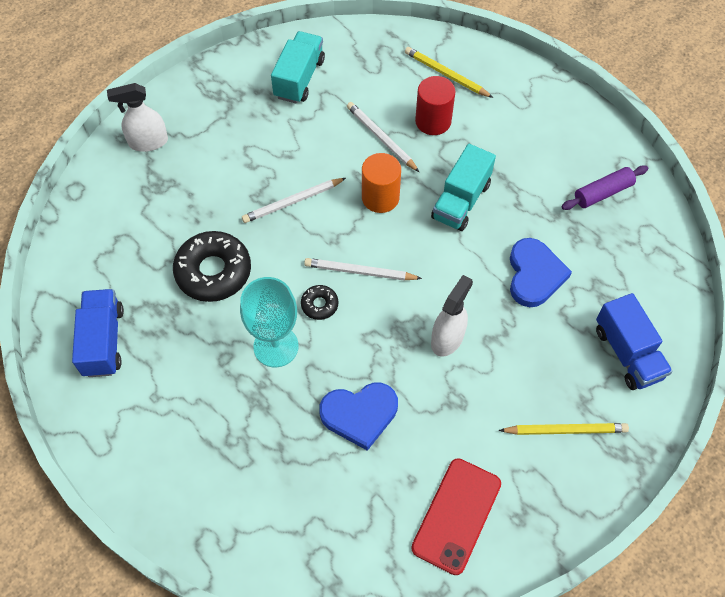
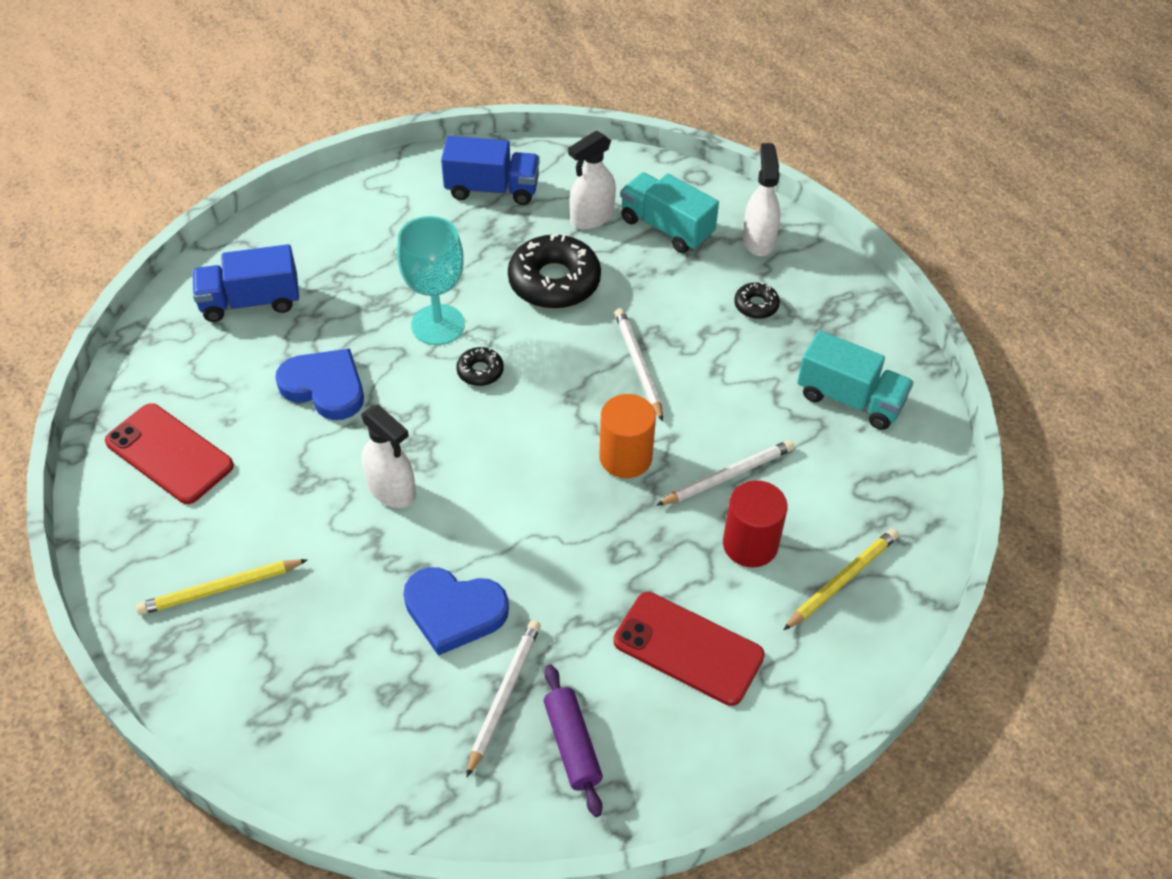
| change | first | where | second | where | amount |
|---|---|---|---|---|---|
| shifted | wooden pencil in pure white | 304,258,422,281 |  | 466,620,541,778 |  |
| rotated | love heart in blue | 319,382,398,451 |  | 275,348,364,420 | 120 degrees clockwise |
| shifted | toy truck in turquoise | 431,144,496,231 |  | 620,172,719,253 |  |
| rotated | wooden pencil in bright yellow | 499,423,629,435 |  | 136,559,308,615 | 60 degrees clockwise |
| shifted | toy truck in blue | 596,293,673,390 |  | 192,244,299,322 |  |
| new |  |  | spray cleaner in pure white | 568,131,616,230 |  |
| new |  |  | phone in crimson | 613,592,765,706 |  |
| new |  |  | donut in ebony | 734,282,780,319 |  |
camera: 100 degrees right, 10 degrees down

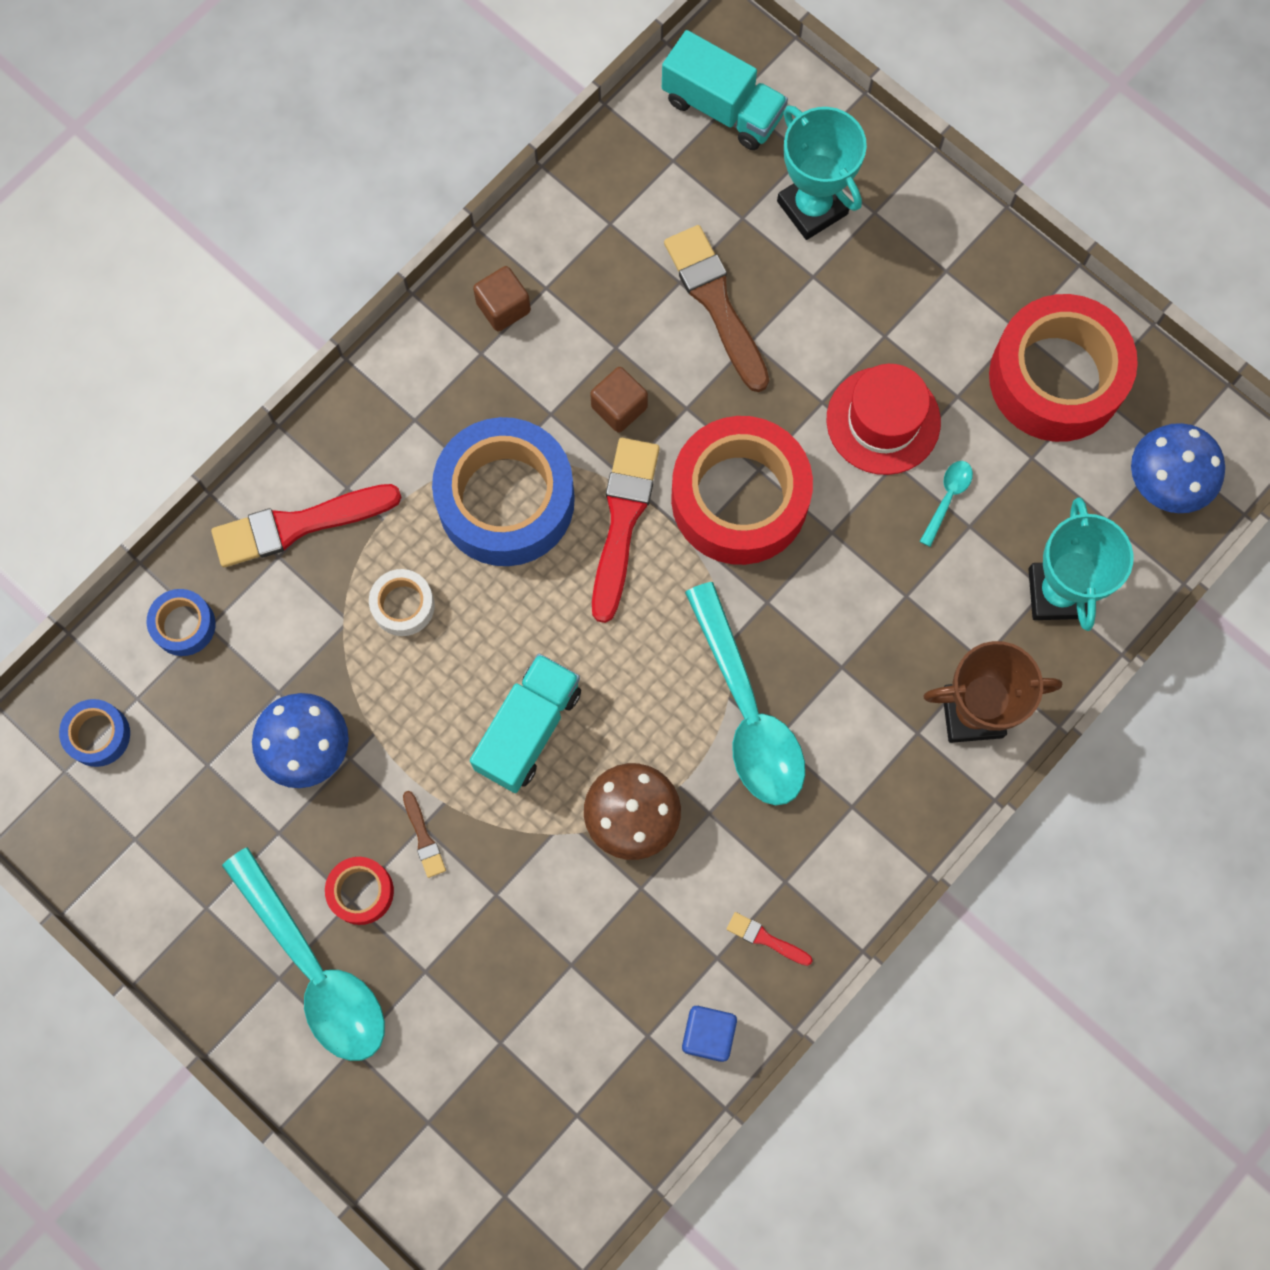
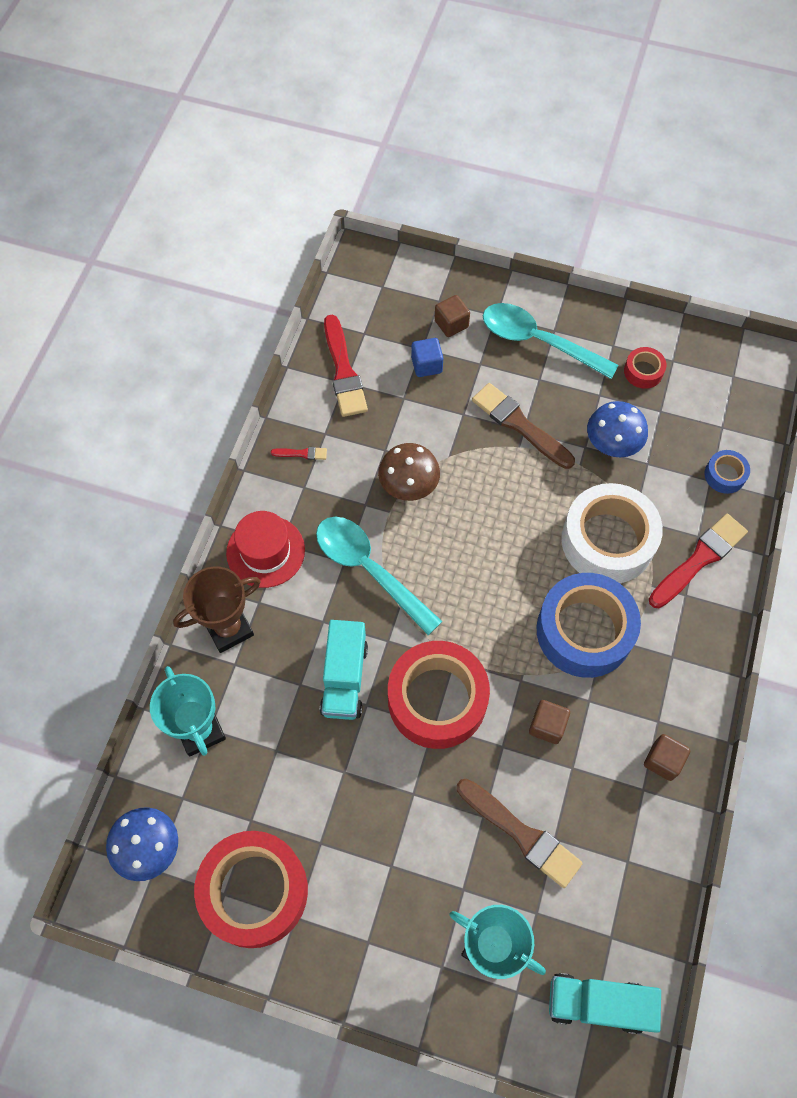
| change | first | where | second | where | amount |
|---|---|---|---|---|---|
| gone | roll of tape in blue | 59,699,130,767 |  |  |  |
| shifted | roll of tape in crimson | 325,857,394,925 |  | 624,347,666,389 |  |
| scaled | roll of tape in pure white | 369,569,435,636 |  | 561,483,663,583 | x2.22 |
| scaled | brush in russet | 403,791,446,878 |  | 472,383,575,469 | x2.21 |
| shifted | toy truck in turquoise | 470,653,581,793 |  | 320,620,368,720 |  |
| shifted | brush in crimson | 592,438,660,623 |  | 324,315,368,417 |  |
| shifted | cube in blue | 682,1006,737,1062 |  | 411,338,443,377 |  |
| shifted | hat in crimson | 827,364,941,475 |  | 226,511,305,588 |  |
| gone | spoon in turquoise | 919,461,973,547 |  |  |  |
| new |  |  | cube in russet | 434,295,470,337 |  |
camera: 155 degrees right, 10 degrees down

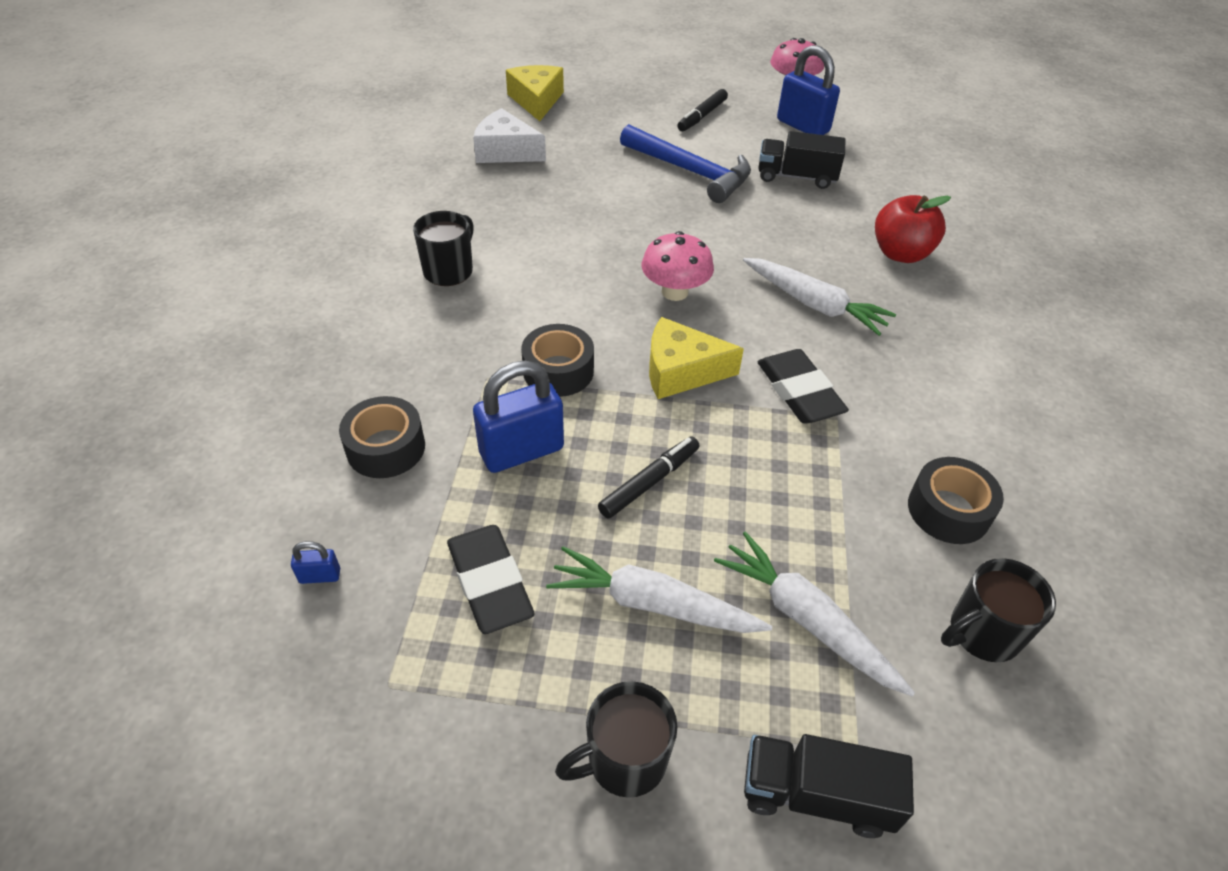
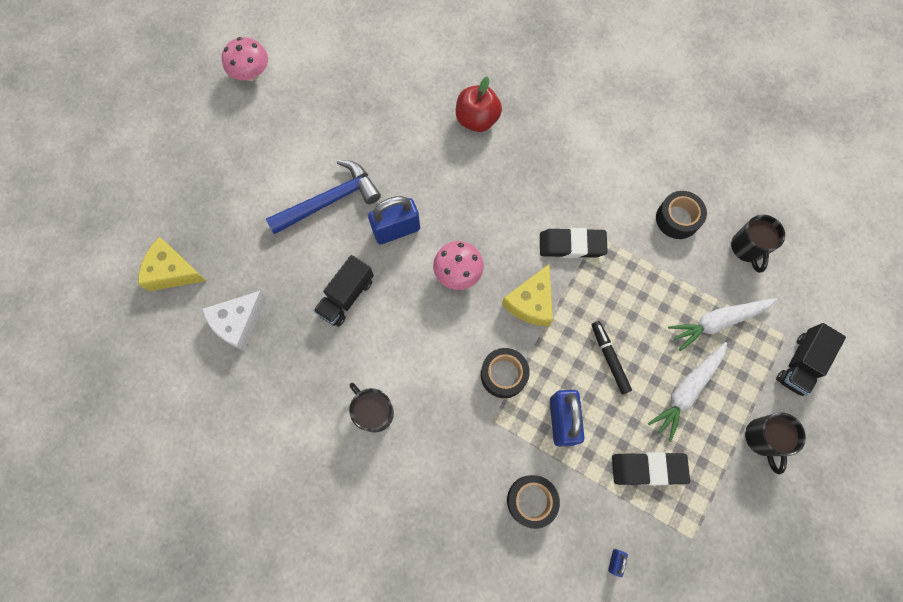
| change | first | where | second | where | amount |
|---|---|---|---|---|---|
| gone | marker pen in ebony | 677,89,728,131 |  |  |  |
| gone | carrot in pure white | 743,258,896,336 |  |  |  |
| shifted | toy truck in ebony | 758,131,845,189 |  | 313,255,374,327 |  |
| shifted | small lock in blue | 777,45,840,135 |  | 368,196,420,244 |  |
camera: 65 degrees left, 25 degrees up

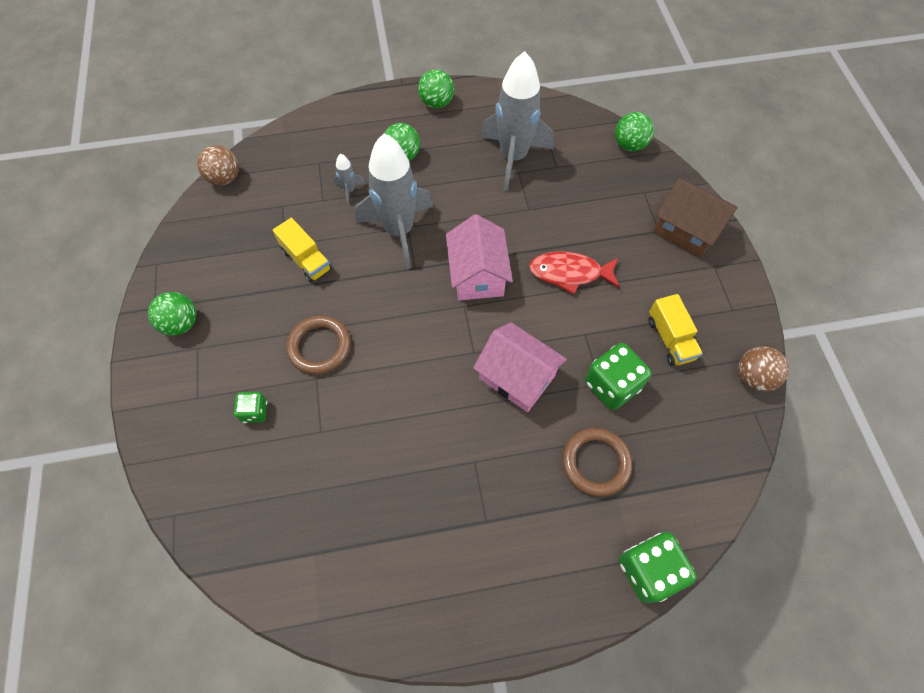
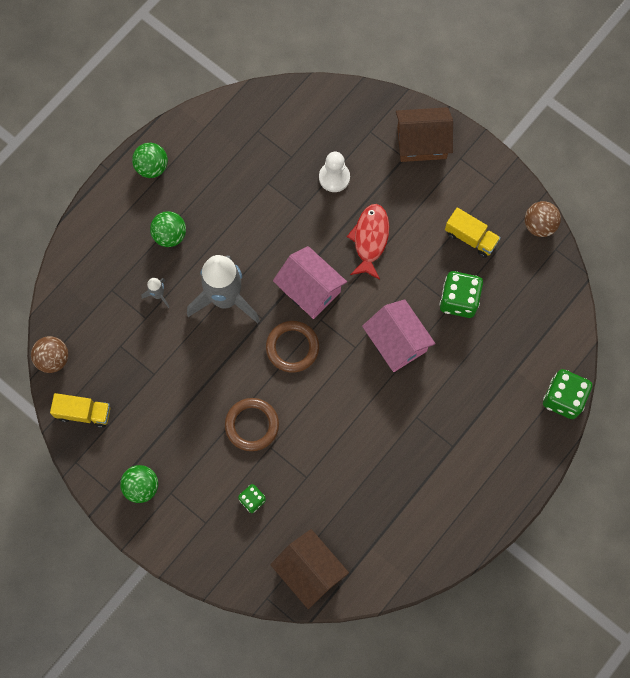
| change | first | where | second | where | amount |
|---|---|---|---|---|---|
| shifted | toy truck in bright yellow | 273,218,332,283 |  | 50,393,110,428 |  |
| rotated | cottage in pink | 473,322,567,412 |  | 362,299,436,372 | 60 degrees clockwise |
| gone | rocket in gray | 481,51,554,191 |  |  |  |
| rotated | toy fish in crimson | 529,251,620,294 |  | 347,204,389,280 | 135 degrees clockwise |
| shifted | ring in russet | 562,428,632,497 |  | 266,321,319,372 |  |
| gone | ball in leaf-green | 615,112,654,152 |  |  |  |
| new |  |  | cottage in russet | 270,529,349,609 |  |
| new |  |  | pawn in pure white | 319,152,350,192 |  |
camera: 40 degrees left, 10 degrees up

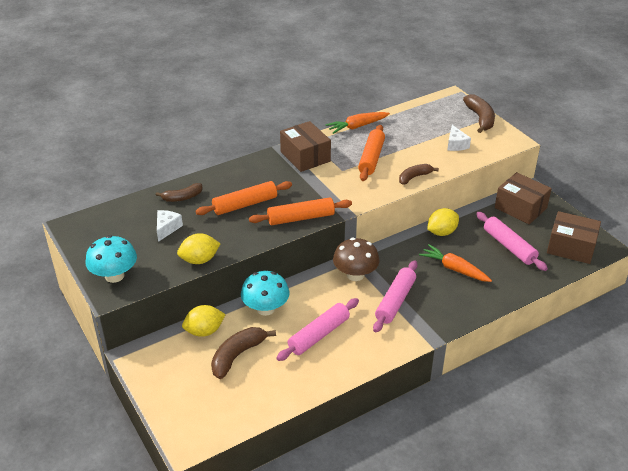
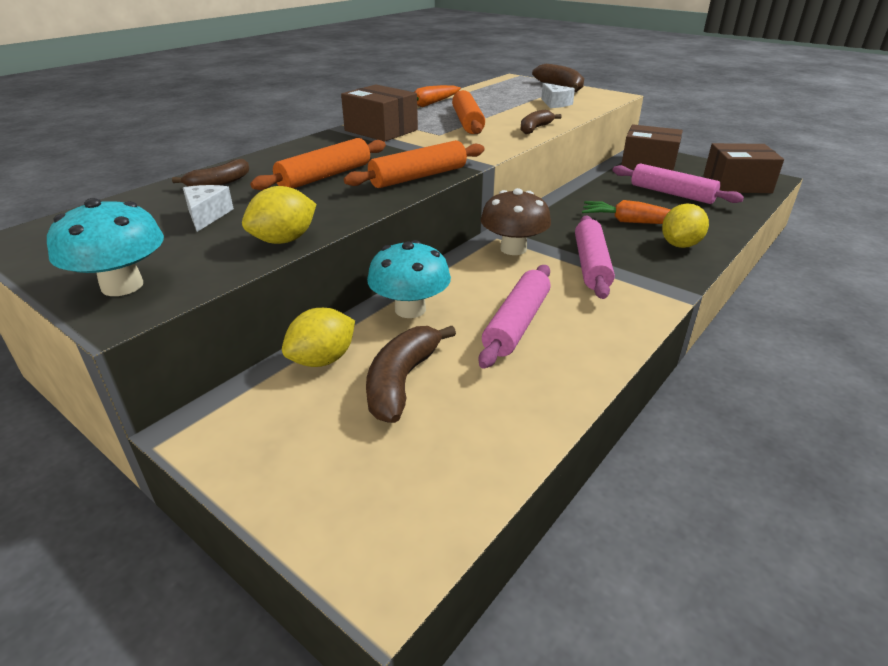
| change | first | where | second | where | amount |
|---|---|---|---|---|---|
| shifted | lemon in bright yellow | 427,208,459,236 |  | 662,203,709,248 |  |
camera: 20 degrees left, 5 degrees down

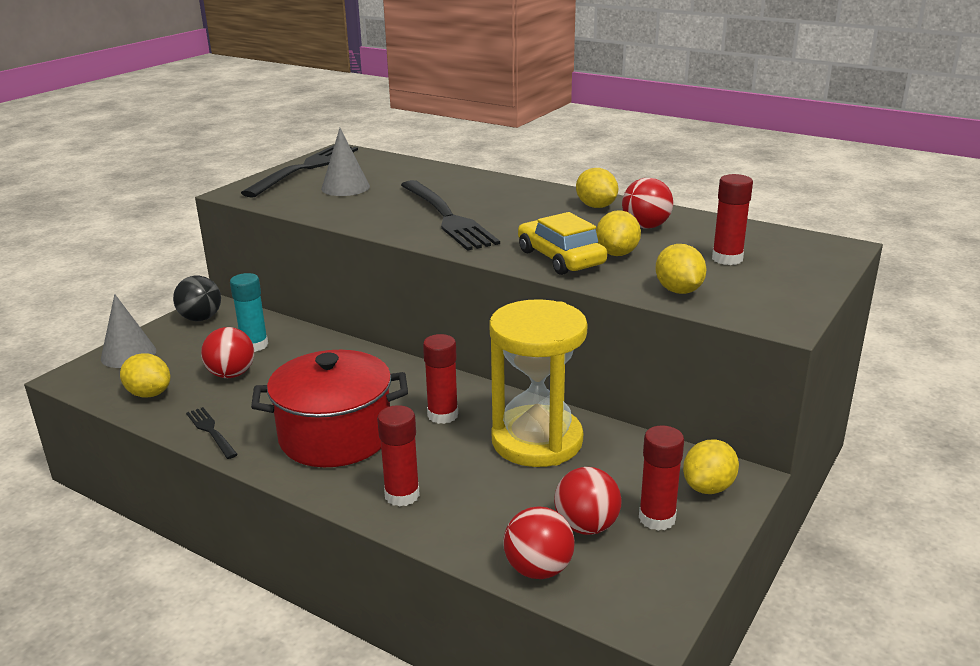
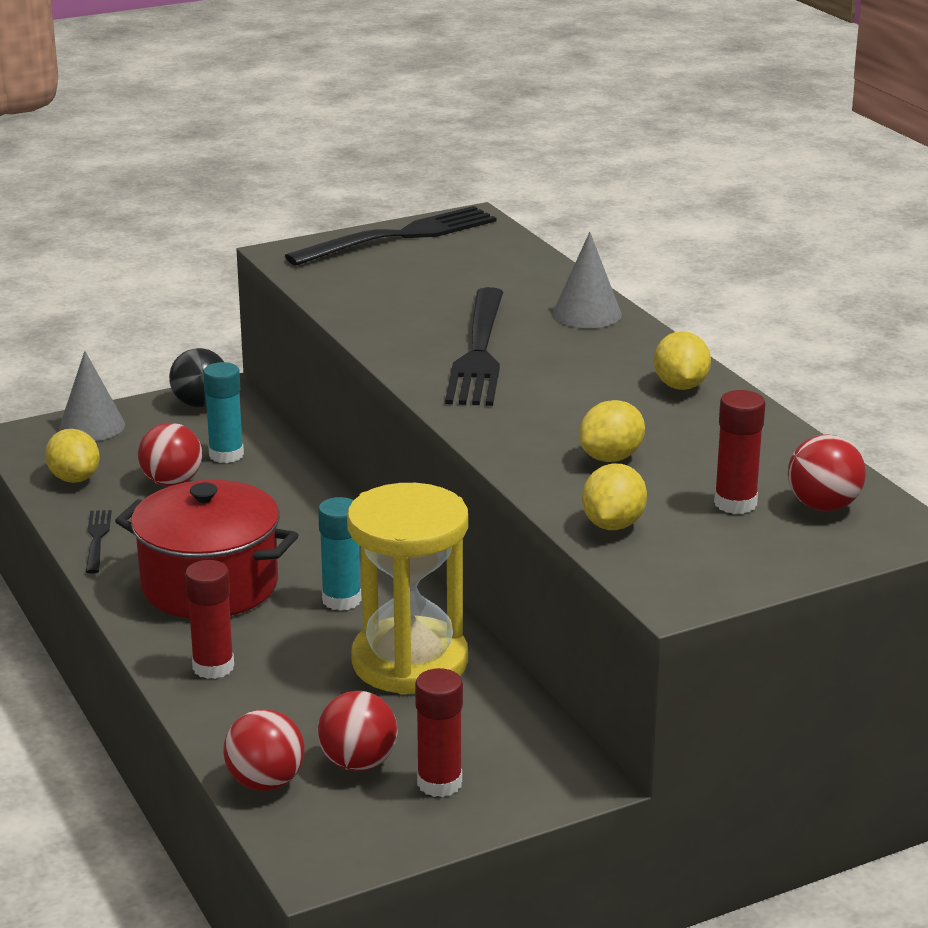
| change | first | where | second | where | amount |
|---|---|---|---|---|---|
| shifted | solid cone in gray | 321,128,370,196 |  | 553,232,622,328 |  |
| repainted | stick of glue in crimson | 423,334,458,424 | stick of glue in turquoise | 318,497,362,611 |  |
| gone | toy car in bright yellow | 518,212,607,275 |  |  |  |
| shifted | ball in crimson | 622,178,673,229 |  | 788,434,866,511 |  |
| gone | lemon in bright yellow | 683,440,739,494 |  |  |  |
camera: 30 degrees right, 0 degrees up

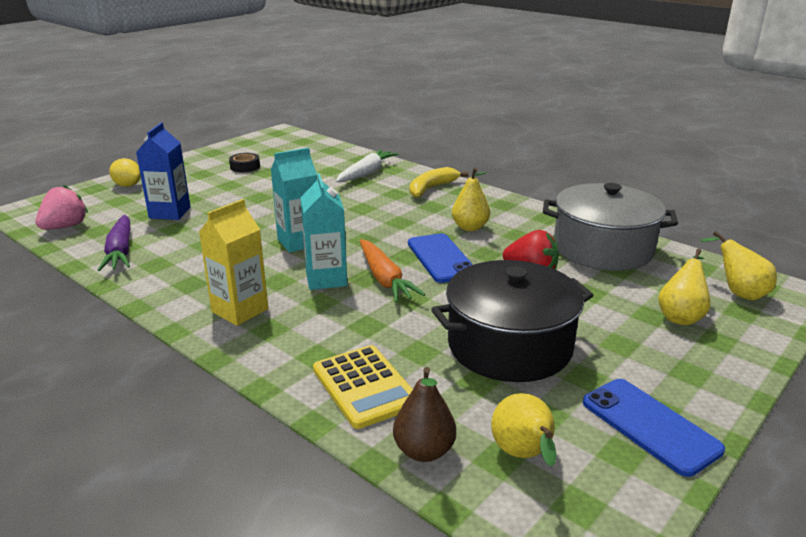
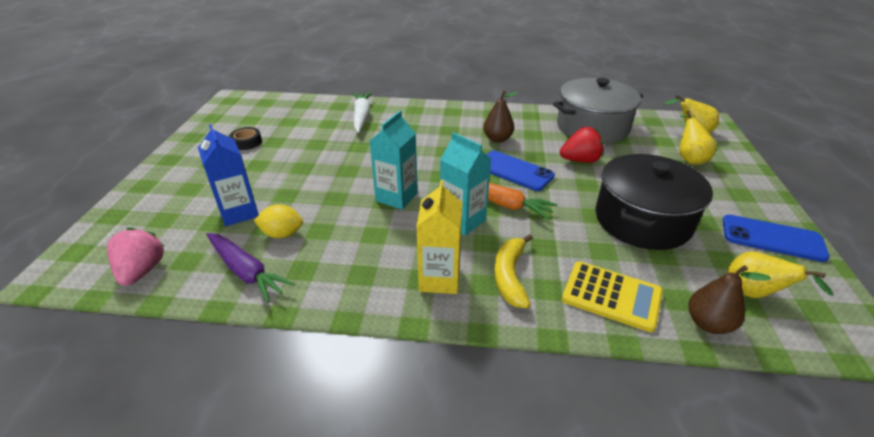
| change | first | where | second | where | amount |
|---|---|---|---|---|---|
| shifted | lemon in bright yellow | 109,158,141,187 |  | 254,204,303,238 |  |
| shifted | banana in bright yellow | 410,167,469,198 |  | 494,234,533,308 |  |
| repainted | pear in bright yellow | 452,167,490,231 | pear in russet | 483,91,518,143 |  |
camera: 35 degrees left, 10 degrees up

